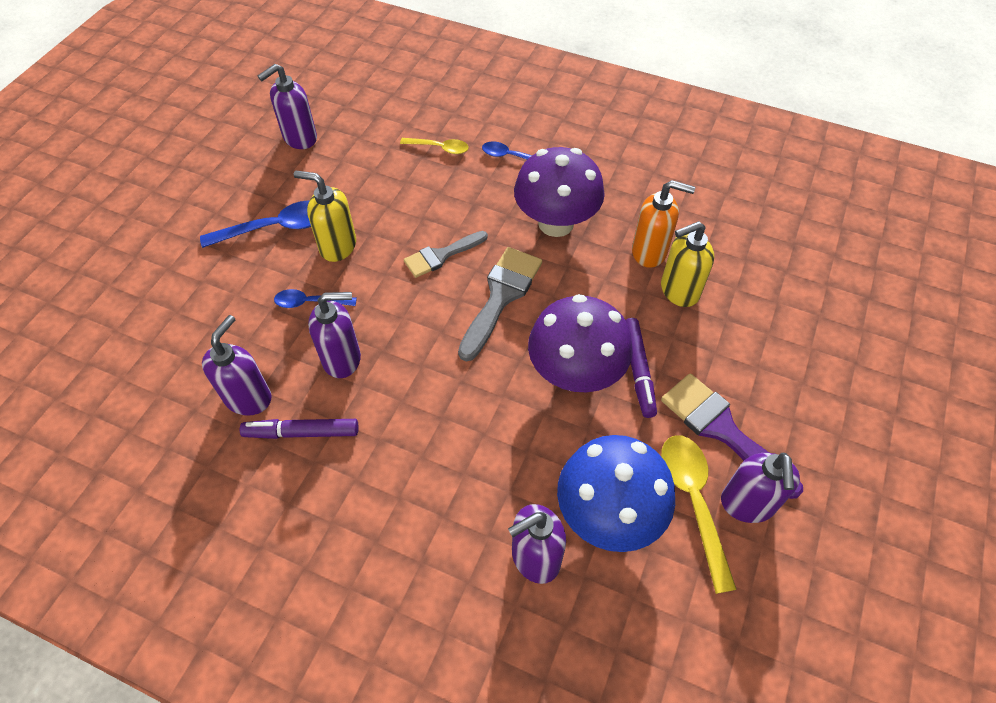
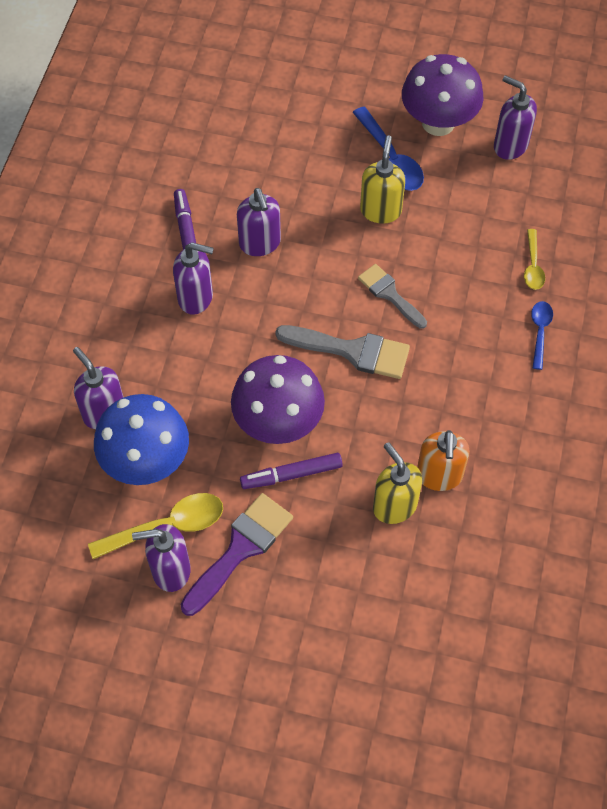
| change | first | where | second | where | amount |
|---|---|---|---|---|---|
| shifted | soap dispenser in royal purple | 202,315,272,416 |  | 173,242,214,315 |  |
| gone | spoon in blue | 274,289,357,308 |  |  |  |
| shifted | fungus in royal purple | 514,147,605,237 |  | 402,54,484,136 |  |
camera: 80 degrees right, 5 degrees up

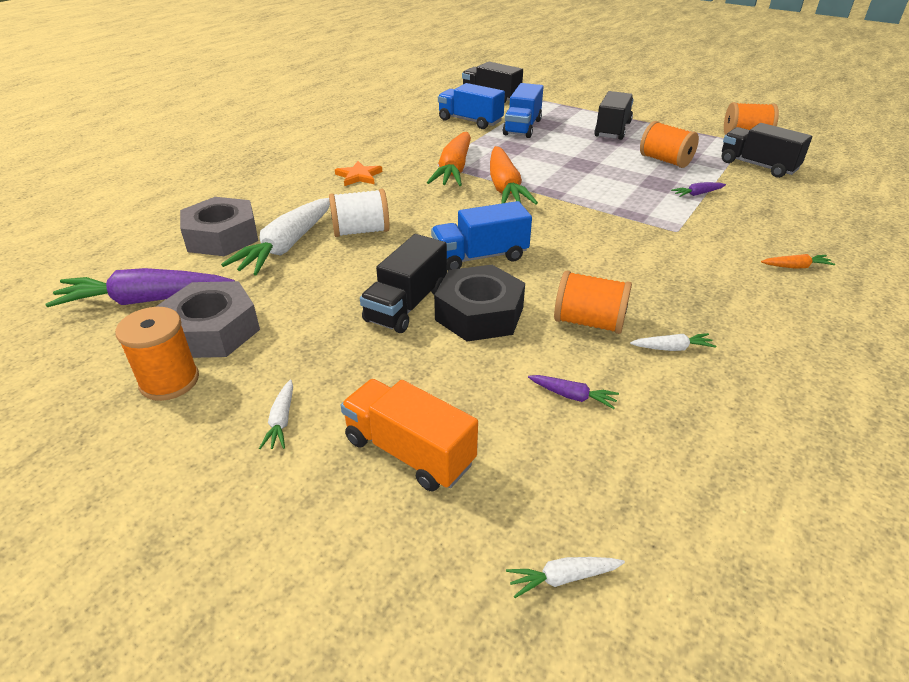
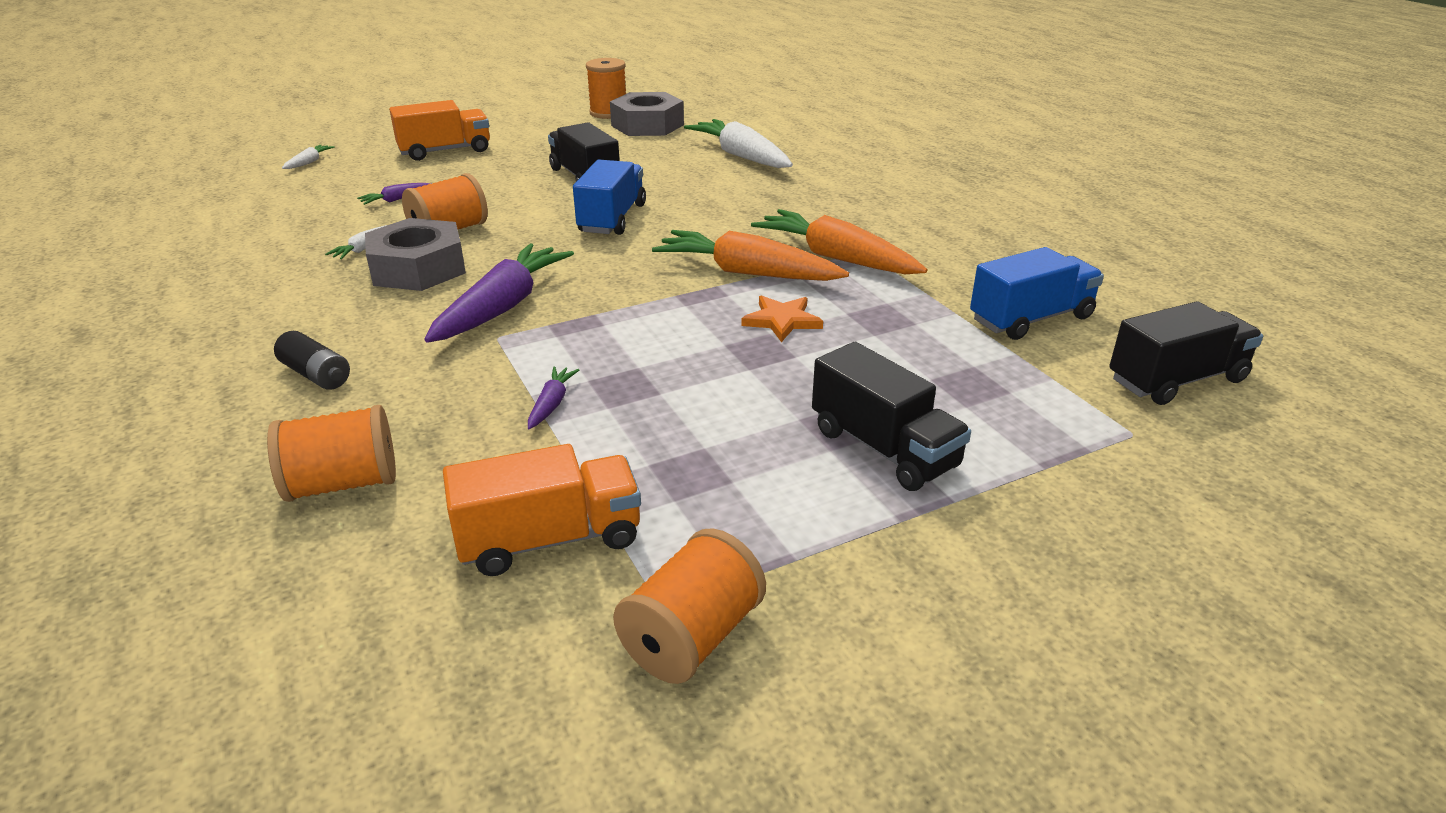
| change | first | where | second | where | amount |
|---|---|---|---|---|---|
| shifted | carrot in royal purple | 46,268,235,307 |  | 424,243,574,343 |  |
| shifted | hex nut in gray | 180,197,258,256 |  | 365,218,466,291 |  |
| gone | carrot in pure white | 259,380,293,449 |  |  |  |
| gone | spool in pure white | 329,189,390,237 |  |  |  |
| shifted | star in orange | 335,161,382,186 |  | 741,295,823,342 |  |
| gone | hex nut in ebony | 434,265,525,342 |  |  |  |
| gone | toy truck in blue | 503,83,543,138 |  |  |  |
| shifted | spool in orange | 640,121,699,168 |  | 267,405,396,502 |  |
| repainted | toy truck in ebony | 722,123,812,178 | toy truck in orange | 443,444,641,576 |  |
| swapped | carrot in orange | 761,254,835,269 | AA battery in ebony | 274,331,350,390 |  |
camera: 120 degrees right, 5 degrees down

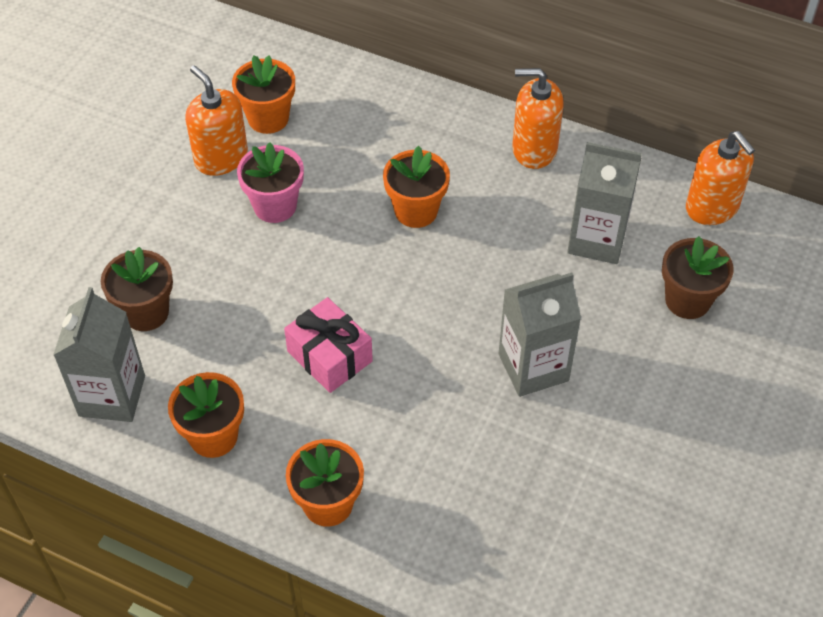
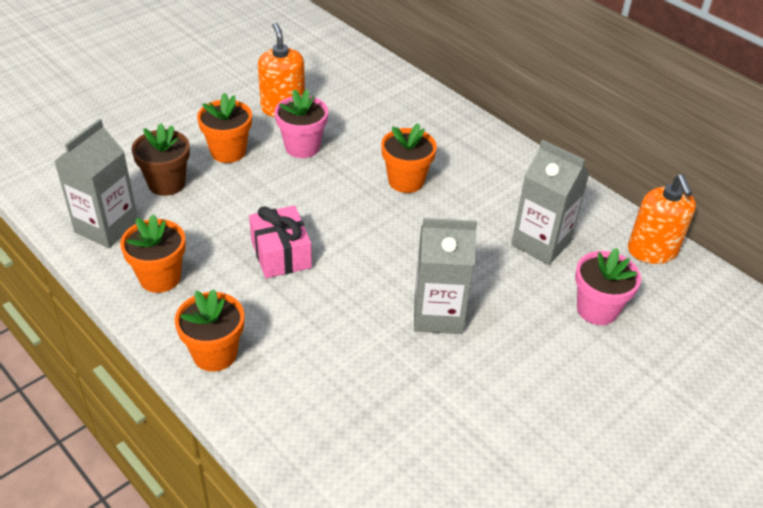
| change | first | where | second | where | amount |
|---|---|---|---|---|---|
| shifted | flower pot in orange | 232,55,295,134 |  | 197,93,252,163 |  |
| gone | soap dispenser in orange | 512,68,564,169 |  |  |  |
| repainted | flower pot in russet | 662,236,734,319 | flower pot in pink | 575,248,641,325 |  |
camera: 20 degrees right, 10 degrees down

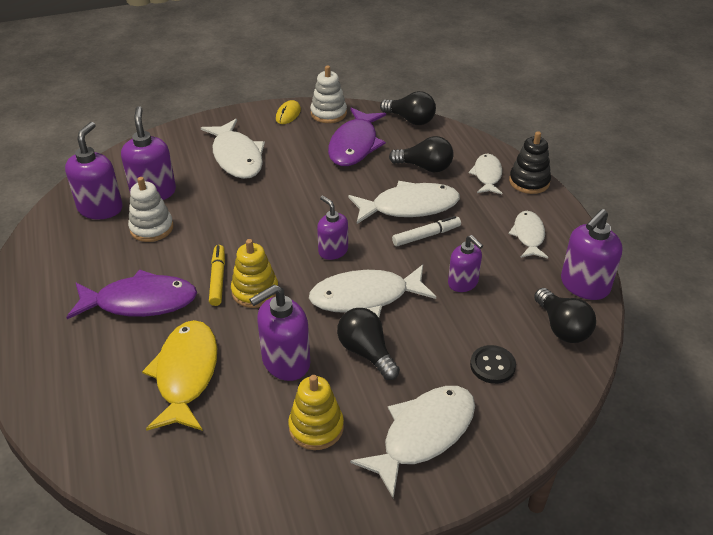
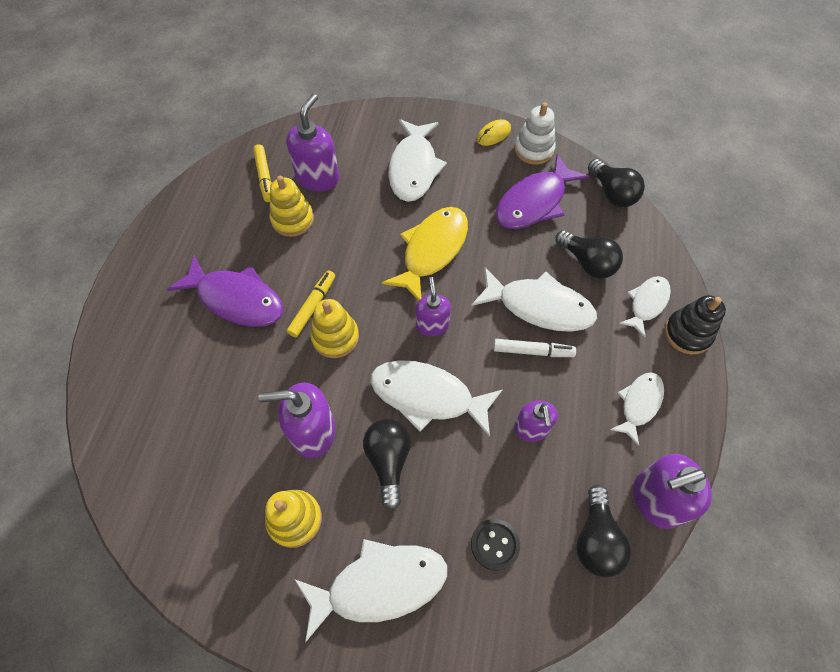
| change | first | where | second | where | amount |
|---|---|---|---|---|---|
| swapped | soap dispenser in royal purple | 65,122,123,219 | marker pen in bright yellow | 253,144,272,202 |  |
| repainted | ring stacker in pure white | 128,177,174,242 | ring stacker in bright yellow | 270,176,314,237 |  |
| shifted | toy fish in bright yellow | 142,320,217,431 |  | 382,207,468,301 |  |
camera: 30 degrees right, 20 degrees up

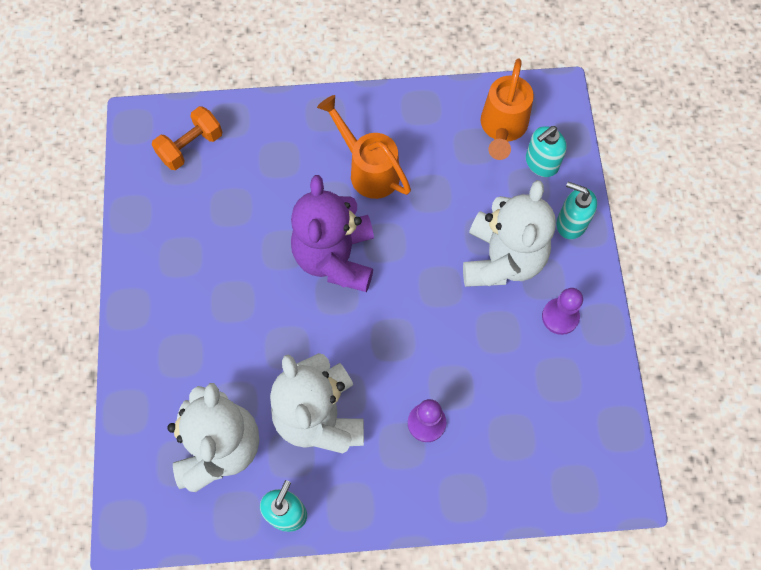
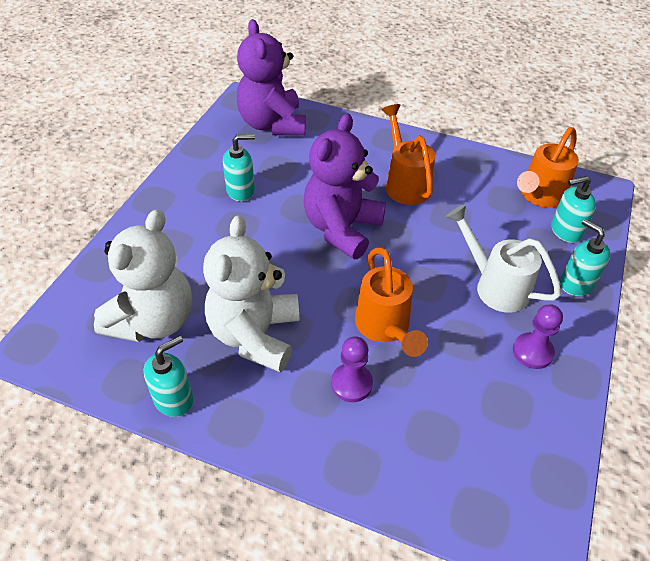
| change | first | where | second | where | amount |
|---|---|---|---|---|---|
| swapped | dumbbell in orange | 152,106,222,170 | teddy in royal purple | 237,19,306,135 |  |
| swapped | teddy in pure white | 463,180,556,287 | watering can in pure white | 445,205,561,313 |  |
| new |  |  | soap dispenser in turquoise | 223,134,255,202 |  |
| new |  |  | watering can in orange | 355,247,428,357 |  |
camera: 25 degrees right, 20 degrees down

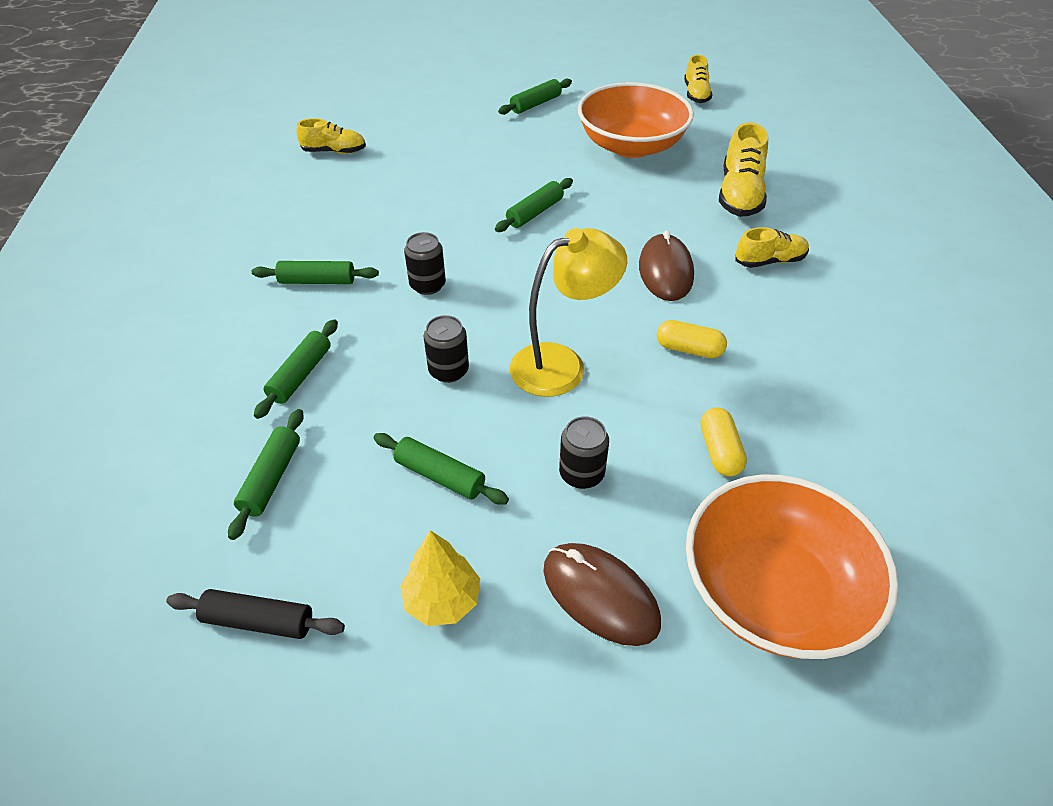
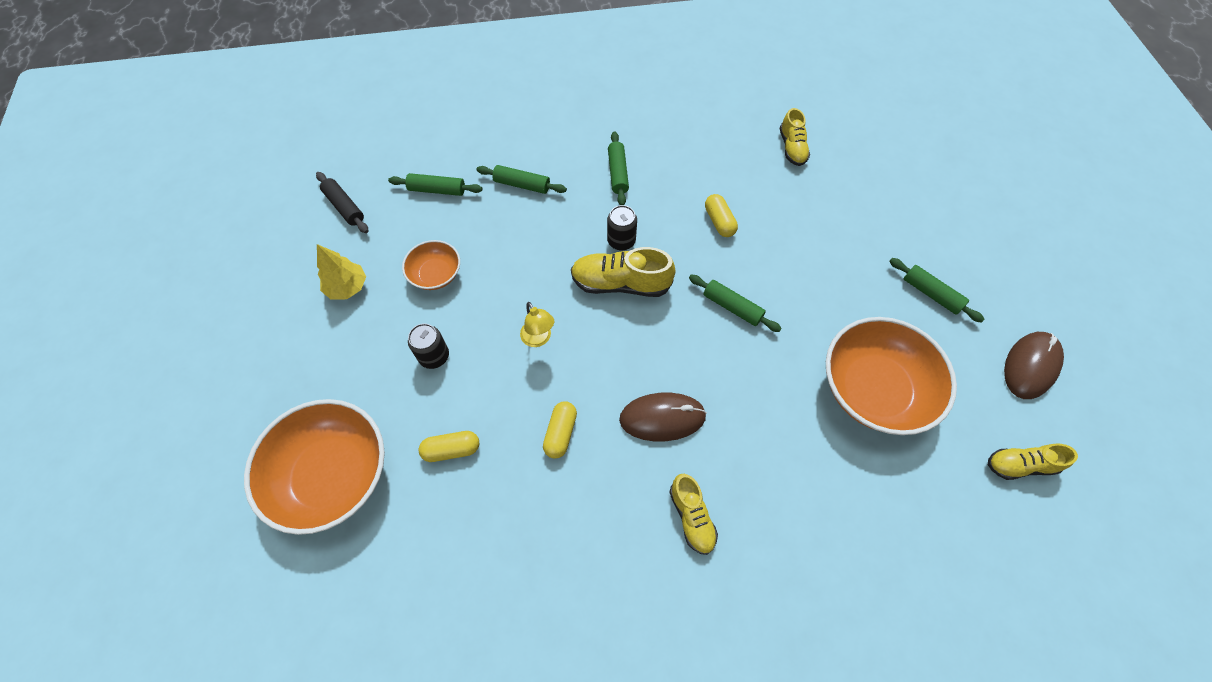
| change | first | where | second | where | amount |
|---|---|---|---|---|---|
| rotated | rolling pin in ebony | 166,589,345,639 |  | 316,172,368,233 | 45 degrees counterclockwise |
| swapped | rolling pin in leaf-green | 374,433,509,505 | serving bowl in orange | 402,240,460,290 |  |
| gone | tin in ebony | 424,315,469,383 |  |  |  |
| scaled | desk lamp in bright yellow | 510,228,627,397 |  | 520,302,554,347 | x0.54 |
| shifted | mouse in russet | 543,543,661,646 |  | 1004,332,1064,399 |  |
| shifted | shoe in bright yellow | 719,122,768,217 |  | 571,247,676,297 |  |
| new |  |  | capsule in bright yellow | 705,194,738,237 |  |
camera: 85 degrees right, 15 degrees up

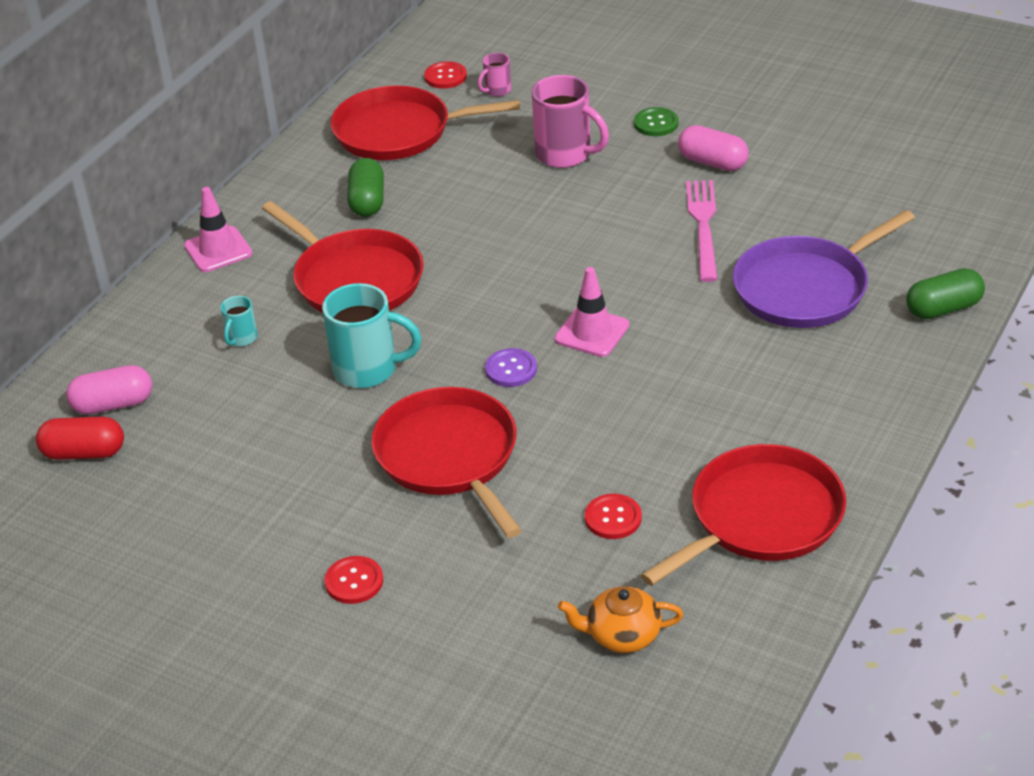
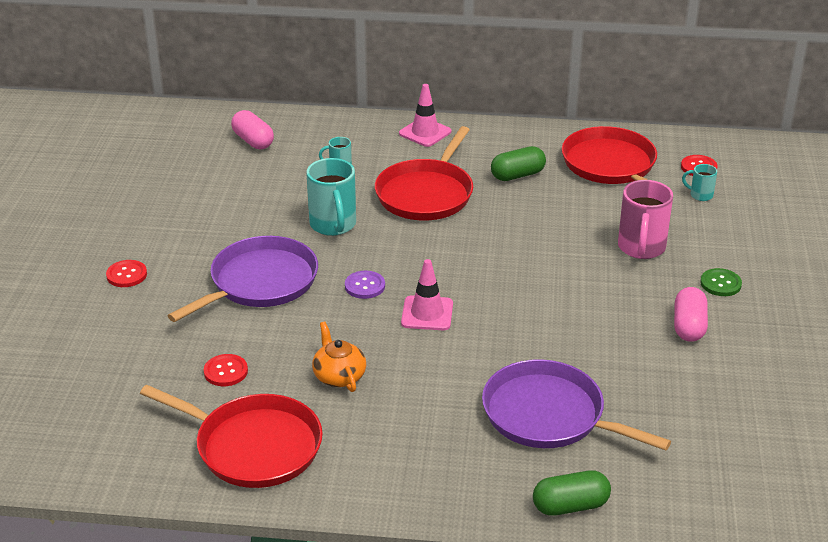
| change | first | where | second | where | amount |
|---|---|---|---|---|---|
| gone | capsule in crimson | 36,417,124,460 |  |  |  |
| repainted | skillet in crimson | 371,387,522,538 | skillet in royal purple | 167,236,318,322 |  |
| repainted | mug in pink | 478,53,511,97 | mug in turquoise | 682,164,717,201 |  |
| shifted | teapot in orange | 558,586,683,653 |  | 312,322,366,392 |  |
| gone | table fork in pink | 686,180,717,282 |  |  |  |
| rotated | capsule in leaf-green | 906,268,985,319 |  | 533,470,611,516 | 60 degrees counterclockwise |
camera: 65 degrees right, 5 degrees down

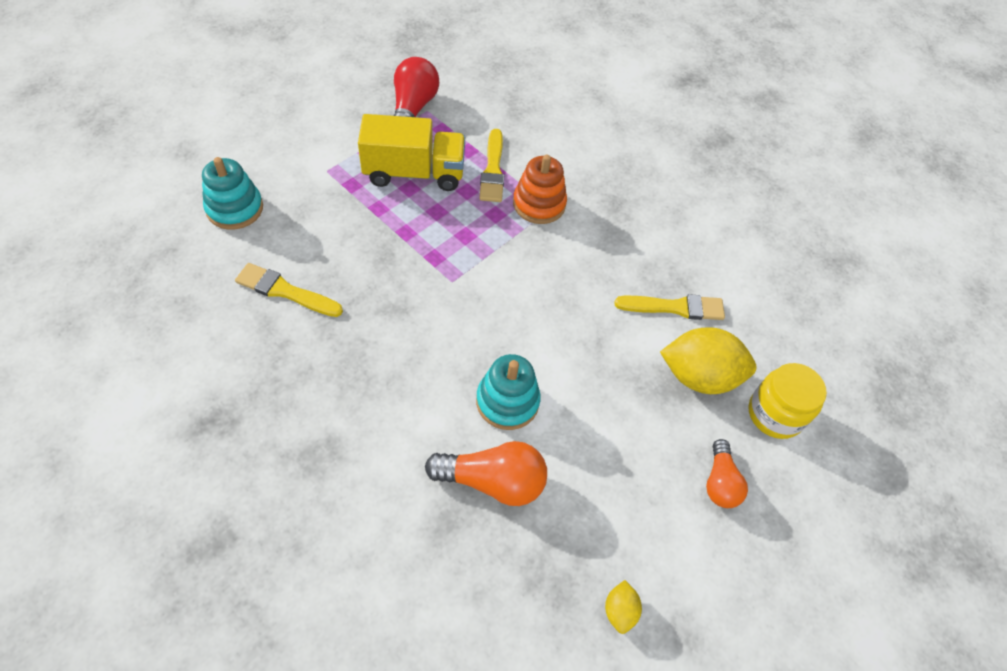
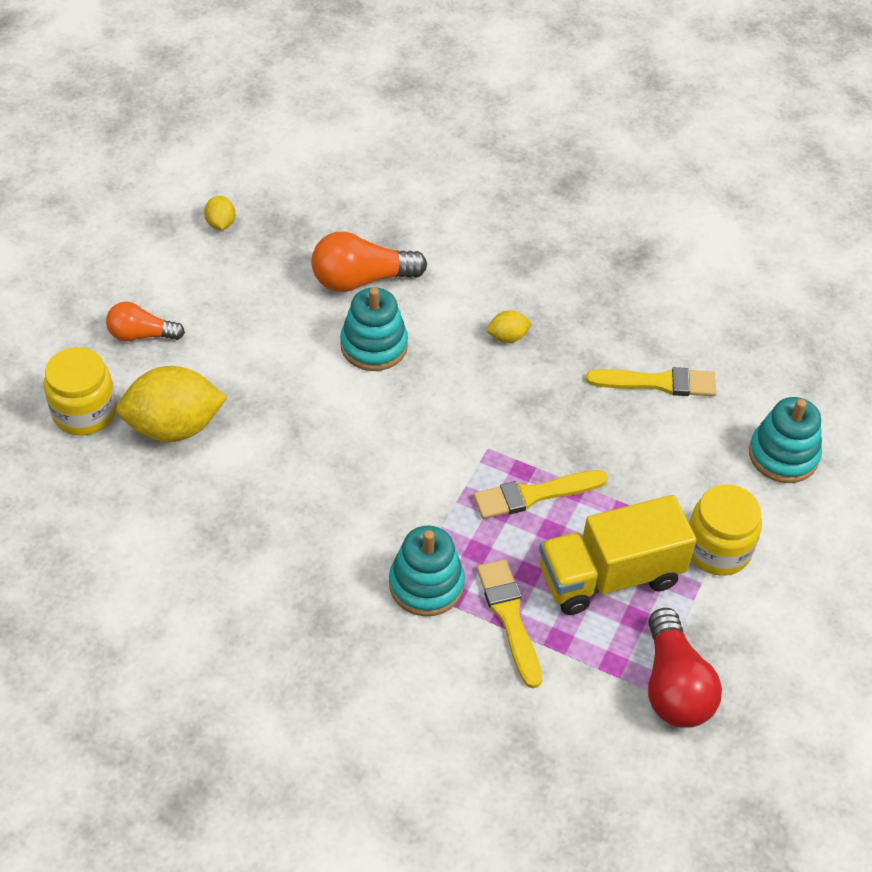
| change | first | where | second | where | amount |
|---|---|---|---|---|---|
| repainted | ring stacker in orange | 513,155,567,224 | ring stacker in turquoise | 389,526,465,616 |  |
| shifted | brush in bright yellow | 615,294,725,320 |  | 473,470,608,519 |  |
| rotated | bulb in orange | 706,439,748,508 |  | 106,302,185,341 | 75 degrees counterclockwise |
| new |  |  | lemon in bright yellow | 486,310,531,343 |  |
| new |  |  | preserve jar in bright yellow | 689,484,762,576 |  |
camera: 165 degrees right, 5 degrees down

